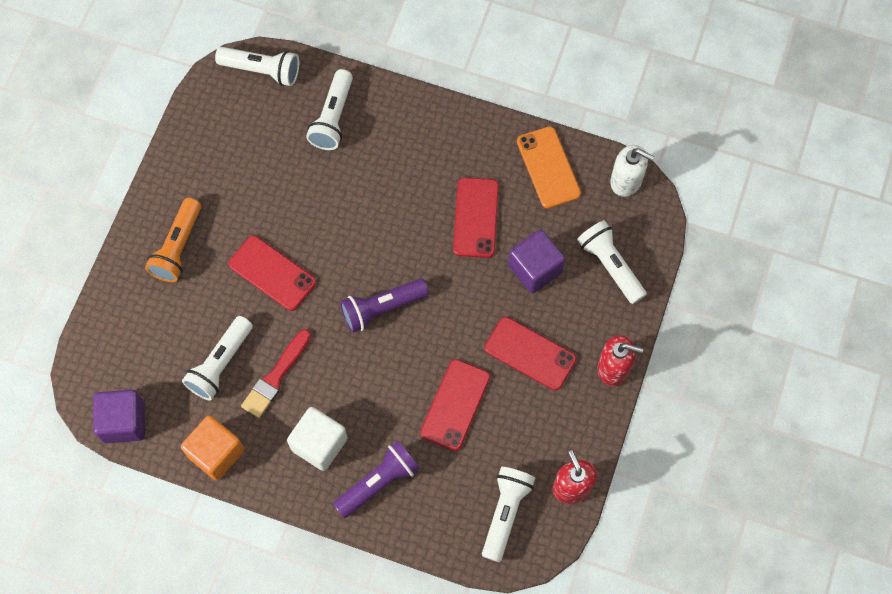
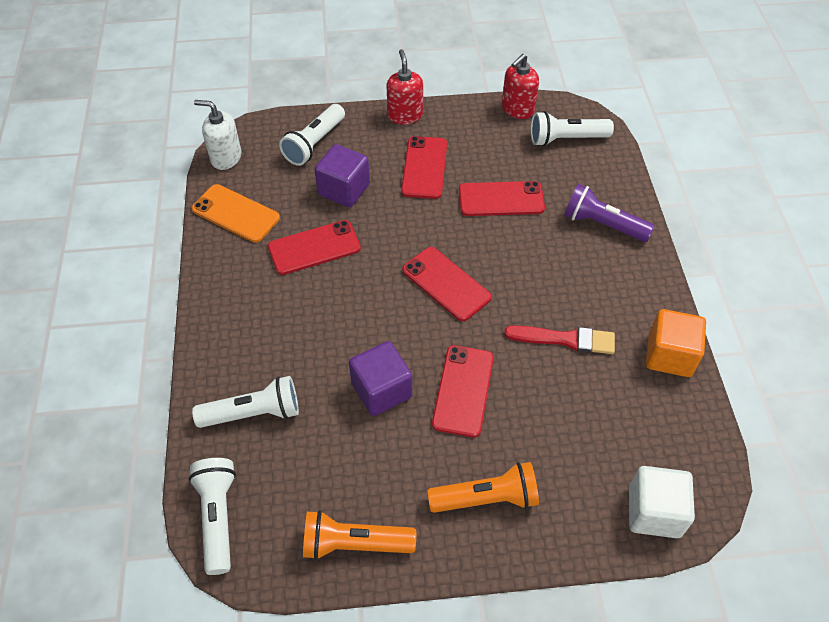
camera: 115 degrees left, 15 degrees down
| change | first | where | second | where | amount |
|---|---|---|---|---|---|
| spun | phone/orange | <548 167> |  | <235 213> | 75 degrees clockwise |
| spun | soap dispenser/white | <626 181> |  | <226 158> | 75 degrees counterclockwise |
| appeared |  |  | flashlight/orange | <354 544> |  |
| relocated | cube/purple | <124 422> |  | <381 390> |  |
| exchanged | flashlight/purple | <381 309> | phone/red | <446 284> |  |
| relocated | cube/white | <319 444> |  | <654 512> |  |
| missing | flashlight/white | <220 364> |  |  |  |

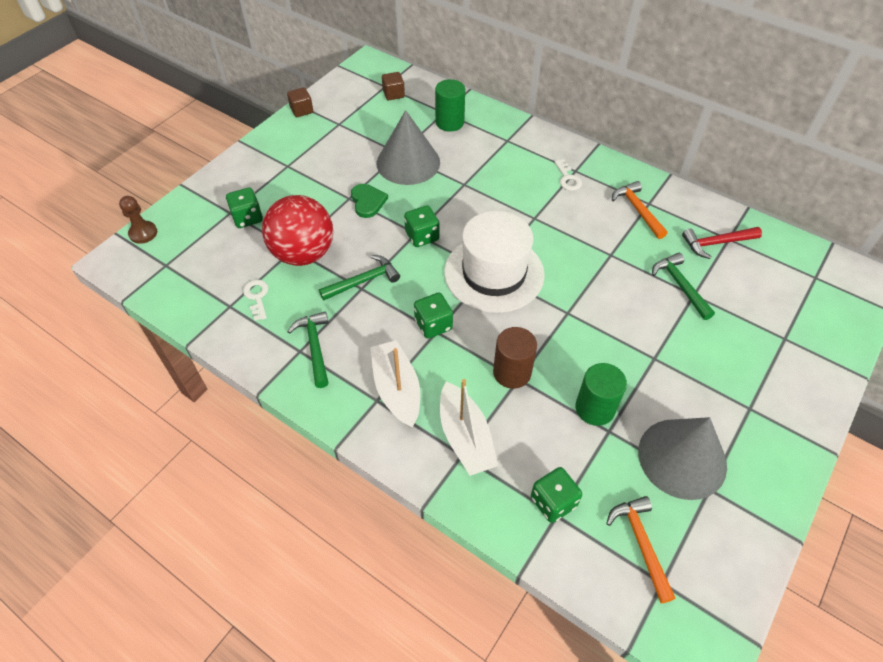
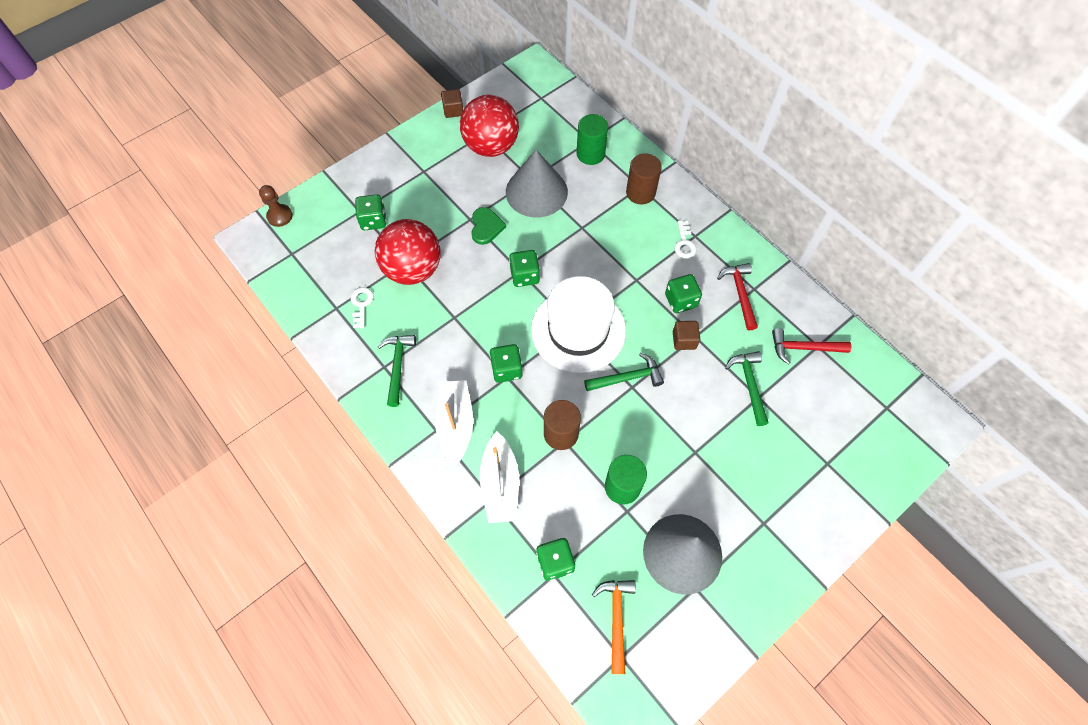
camera: 15 degrees right, 10 degrees up
| change | first | where | second | where | amount |
|---|---|---|---|---|---|
| appeared |  |  | ball/red | <491 146> |  |
| relocated | hammer/green | <363 281> |  | <627 378> |  |
| appeared |  |  | cylinder/brown | <640 193> |  |
| appeared |  |  | dice/green | <680 301> |  |
| relocated | cube/brown | <393 94> |  | <684 340> |  |
| colour | hammer/orange | <638 210> | hammer/red | <740 294> |  |

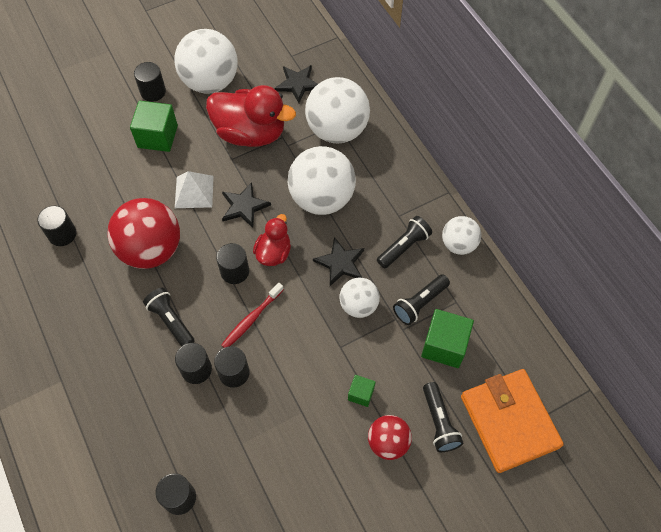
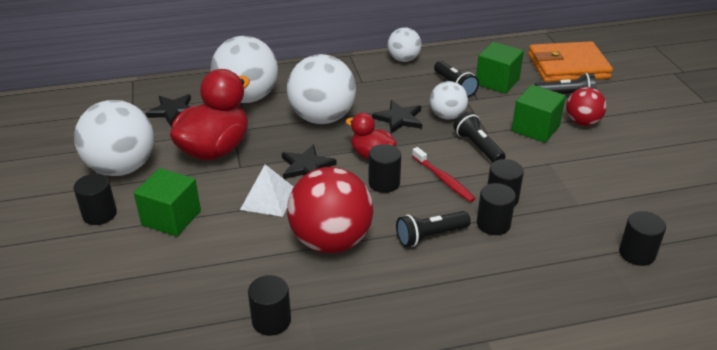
camera: 75 degrees left, 25 degrees down
| change | first | where | second | where | amount |
|---|---|---|---|---|---|
| relocated | flashlight/black | <404 247> |  | <478 147> |  |
| size | cube/green | <361 394> |  | <535 128> | x1.86 |

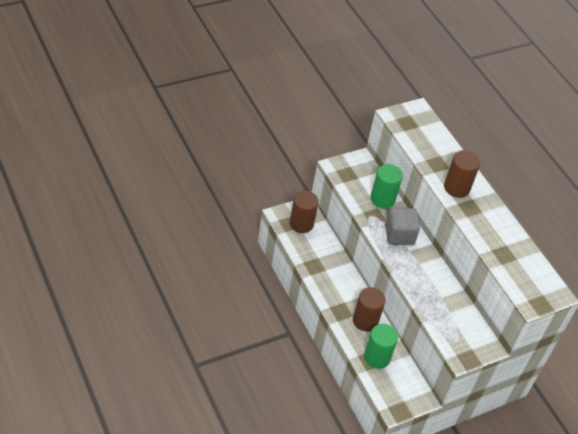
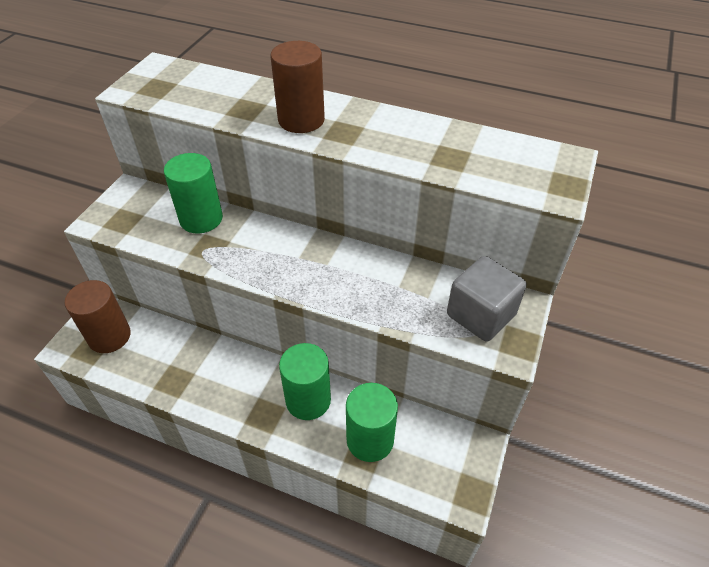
camera: 35 degrees left, 0 degrees up
| change | first | where | second | where | amount |
|---|---|---|---|---|---|
| colour | cylinder/brown | <365 321> | cylinder/green | <308 400> |  |
| relocated | cube/grey | <399 235> |  | <481 315> |  |

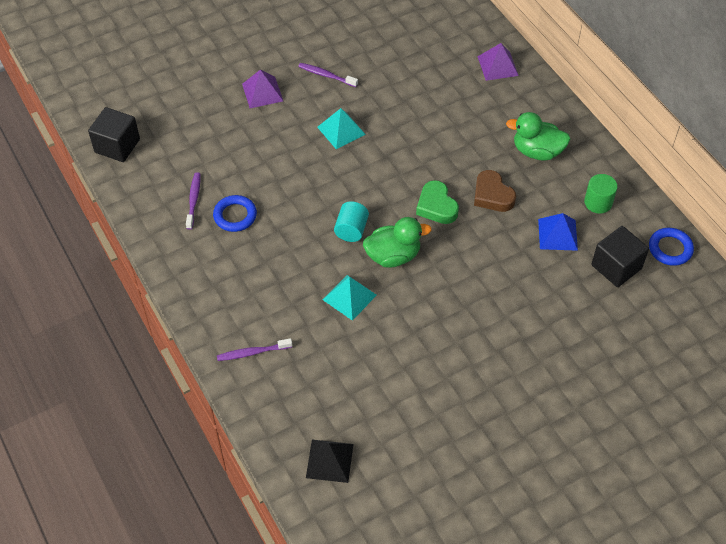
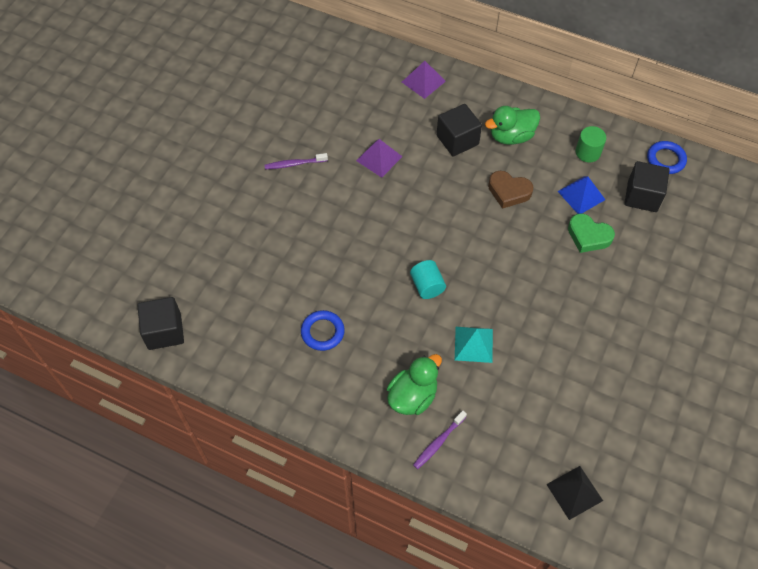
camera: 35 degrees left, 5 degrees up
| change | first | where | second | where | amount |
|---|---|---|---|---|---|
| relocated | pyramid/purple | <262 92> |  | <379 158> |  |
| relocated | duck/green | <393 256> |  | <412 396> |  |
| appeared |  |  | cube/black | <457 140> |  |
| relocated | heart/green | <436 206> |  | <588 236> |  |
| missing | toothbrush/purple | <193 200> |  |  |  |
| missing | pyramid/turquoise | <341 130> |  |  |  |

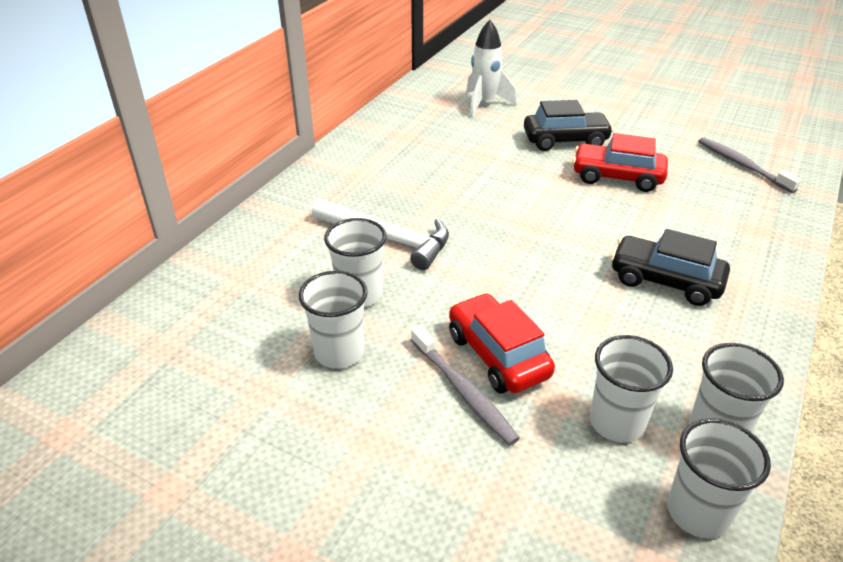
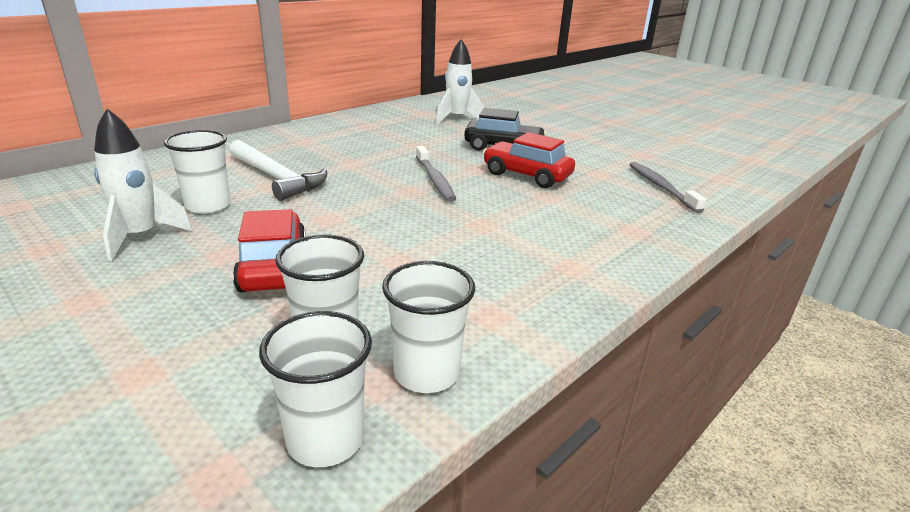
camera: 15 degrees right, 10 degrees down
| change | first | where | second | where | amount |
|---|---|---|---|---|---|
| exchanged | cup/white | <339 352> | rocket/white | <141 237> |  |
| relocated | toothbrush/grey | <463 391> |  | <435 180> |  |
| missing | car/black | <665 281> |  |  |  |

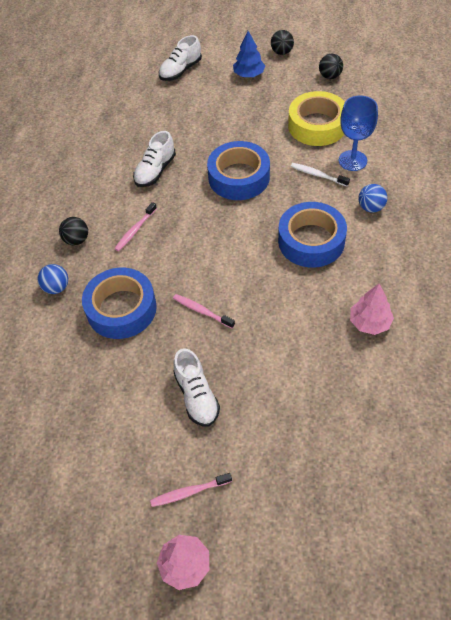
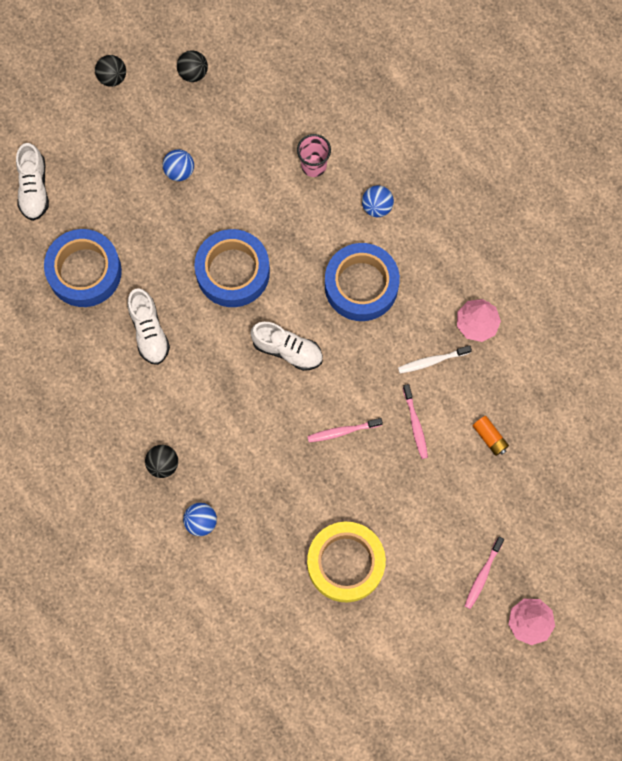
camera: 50 degrees left, 20 degrees up
| change | first | where | second | where | amount |
|---|---|---|---|---|---|
| relocated | tape/blue | <121 309> |  | <84 271> |  |
| appeared |  |  | ball/blue | <179 171> |  |
| relocated | shoe/white | <196 396> |  | <287 350> |  |
| exchanged | goblet/blue | <352 160> | cup/pink | <313 165> |  |
| relocated | tape/yellow | <317 125> |  | <345 563> |  |
| relocated | toothbrush/white | <318 175> |  | <432 361> |  |
| relocated | toothbrush/pink | <135 230> |  | <415 424> |  |
| appeared |  |  | battery/orange | <490 437> |  |
| missing | tree/blue | <249 75> |  |  |  |

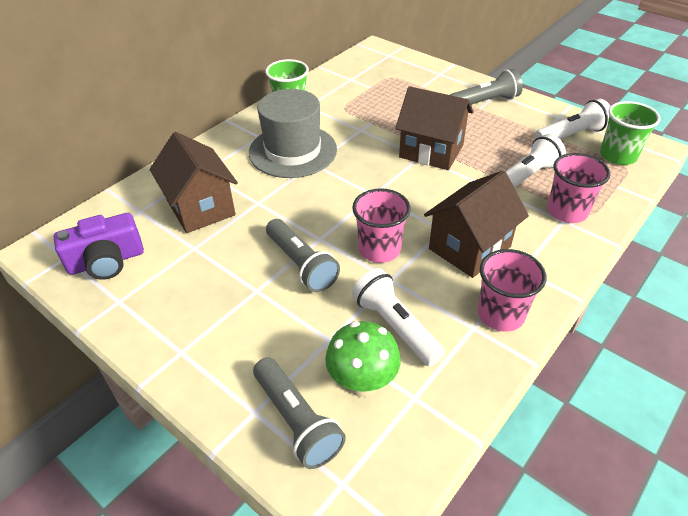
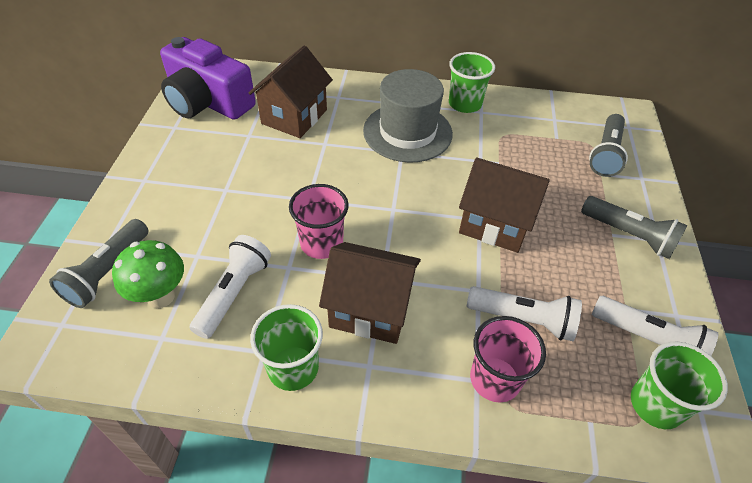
camera: 55 degrees right, 5 degrees up
| change | first | where | second | where | amount |
|---|---|---|---|---|---|
| size | camera/purple | <106 261> |  | <208 102> | x1.52 |
| colour | cup/pink | <500 314> | cup/green | <293 368> |  |
| spun | house/brown | <431 151> |  | <495 224> | 60 degrees counterclockwise |
| relocated | flashlight/grey | <301 264> |  | <605 154> |  |

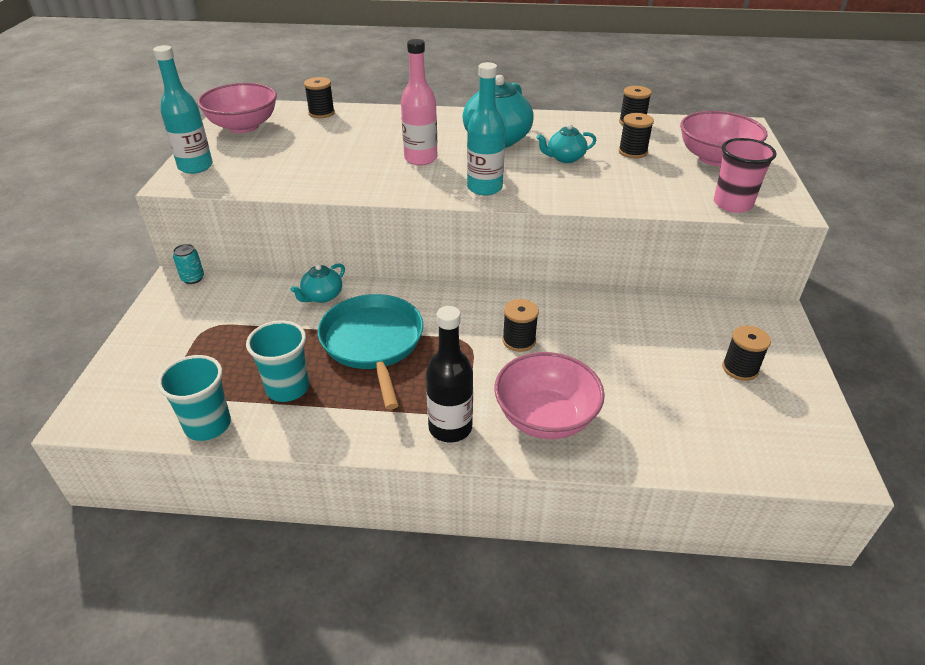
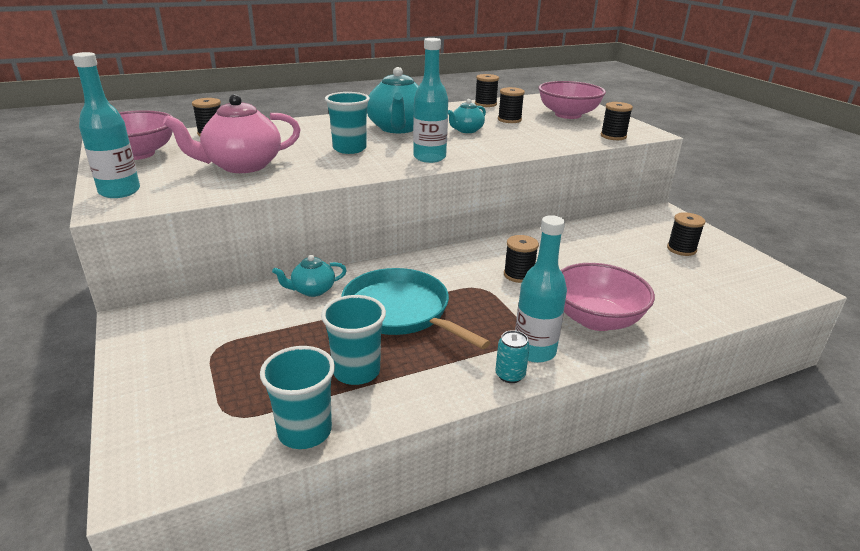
camera: 30 degrees left, 10 degrees down
| change | first | where | second | where | amount |
|---|---|---|---|---|---|
| appeared |  |  | teapot/pink | <242 166> |  |
| spun | teapot/turquoise | <322 296> |  | <312 290> | 60 degrees clockwise |
| exchanged | bottle/pink | <420 159> | cup/turquoise | <349 149> |  |
| relocated | can/turquoise | <193 278> |  | <510 375> |  |
| colour | bottle/black | <450 428> | bottle/turquoise | <534 351> |  |
| exchanged | cup/pink | <732 204> | spool/black | <613 136> |  |

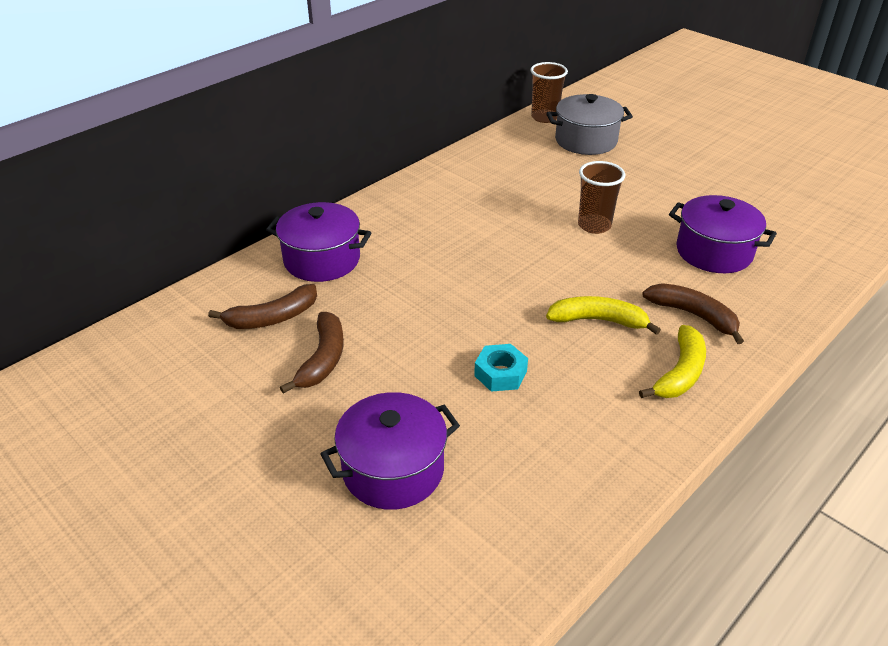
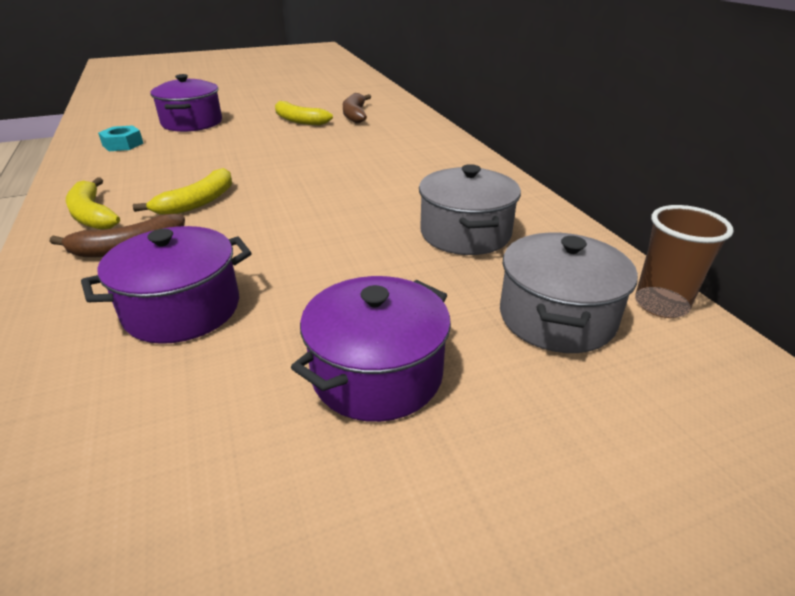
camera: 115 degrees right, 5 degrees down
| change | first | where | second | where | amount |
|---|---|---|---|---|---|
| relocated | nut/turquoise | <500 373> |  | <123 144> |  |
| colour | banana/brown | <323 359> | banana/yellow | <299 120> |  |
| relocated | pot/purple | <322 260> |  | <377 374> |  |
| appeared |  |  | pot/grey | <465 233> |  |
| missing | cup/brown | <594 225> |  |  |  |

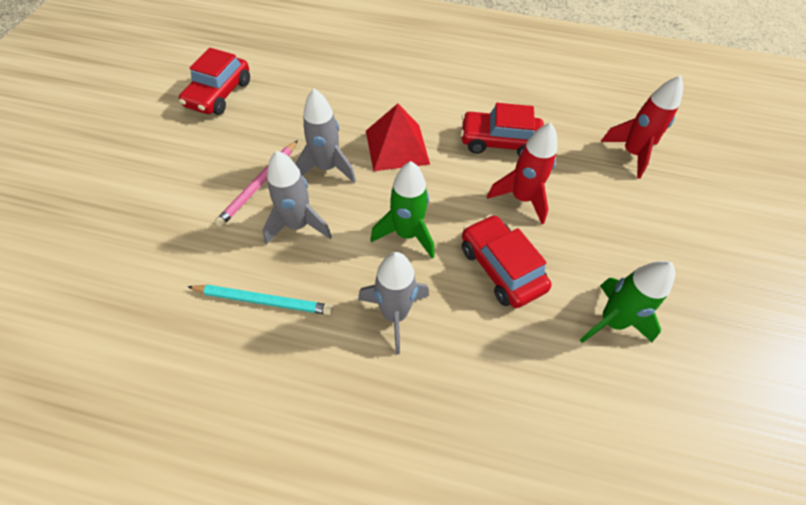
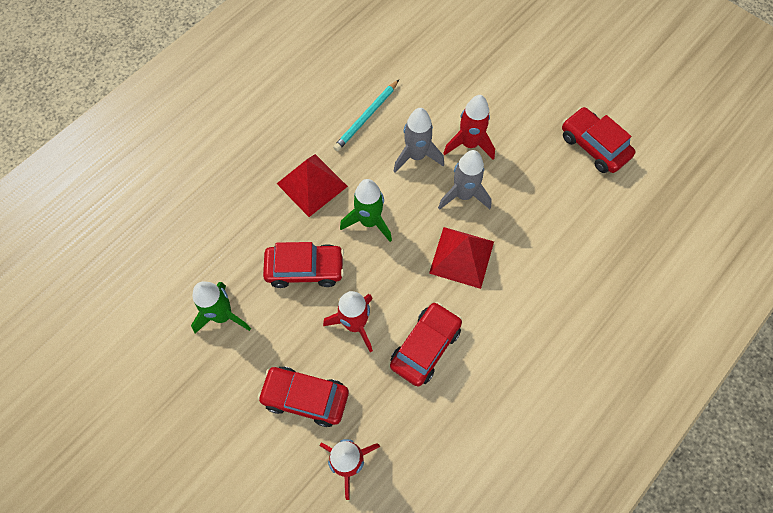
camera: 120 degrees right, 10 degrees up
| change | first | where | second | where | amount |
|---|---|---|---|---|---|
| appeared |  |  | car/red | <305 398> |  |
| exchanged | rocket/grey | <394 314> | pyramid/red | <312 184> |  |
| exchanged | pencil/pink | <259 184> | rocket/red | <469 144> |  |

